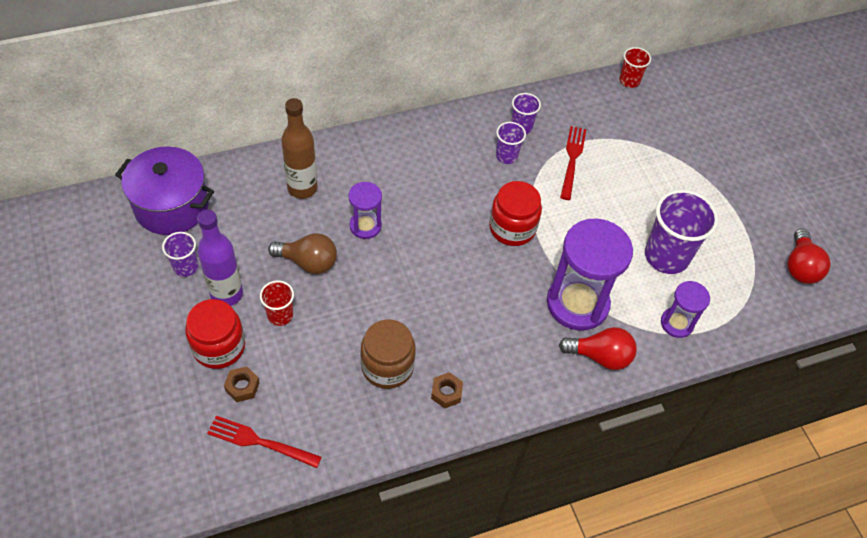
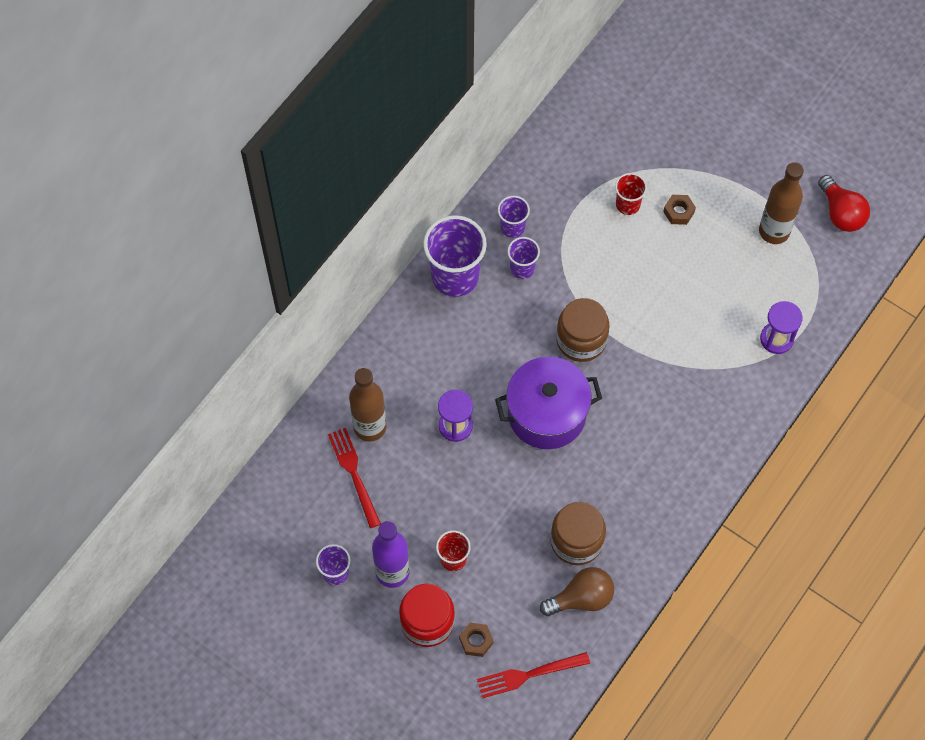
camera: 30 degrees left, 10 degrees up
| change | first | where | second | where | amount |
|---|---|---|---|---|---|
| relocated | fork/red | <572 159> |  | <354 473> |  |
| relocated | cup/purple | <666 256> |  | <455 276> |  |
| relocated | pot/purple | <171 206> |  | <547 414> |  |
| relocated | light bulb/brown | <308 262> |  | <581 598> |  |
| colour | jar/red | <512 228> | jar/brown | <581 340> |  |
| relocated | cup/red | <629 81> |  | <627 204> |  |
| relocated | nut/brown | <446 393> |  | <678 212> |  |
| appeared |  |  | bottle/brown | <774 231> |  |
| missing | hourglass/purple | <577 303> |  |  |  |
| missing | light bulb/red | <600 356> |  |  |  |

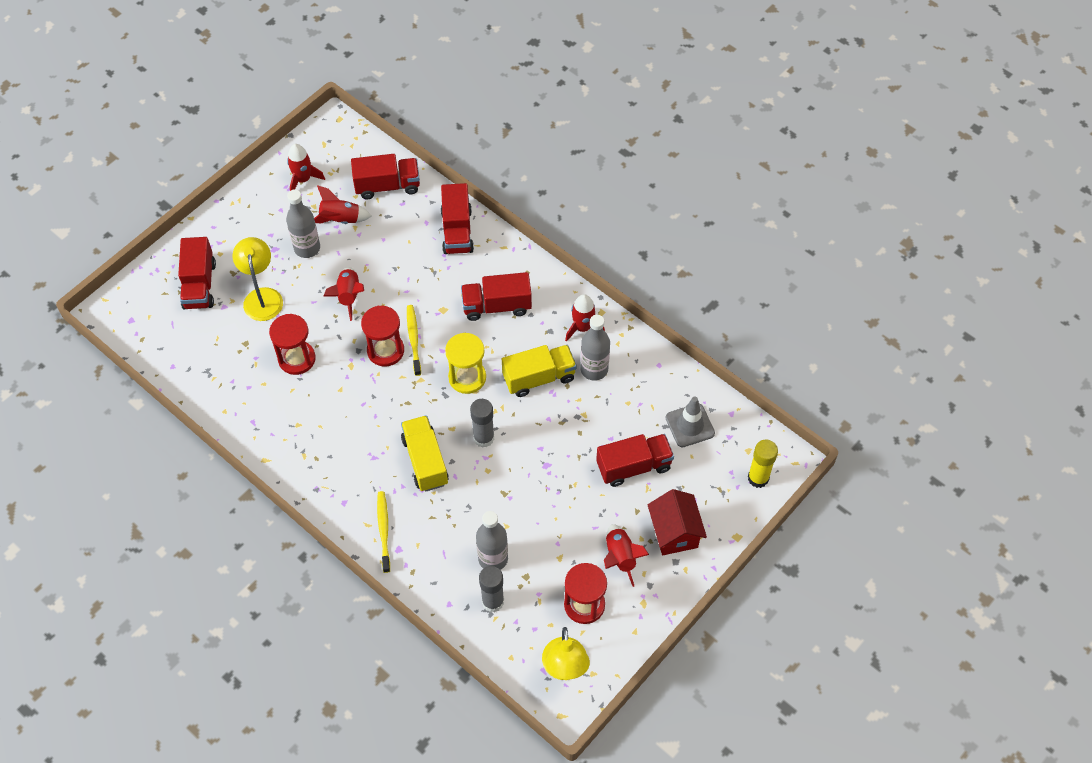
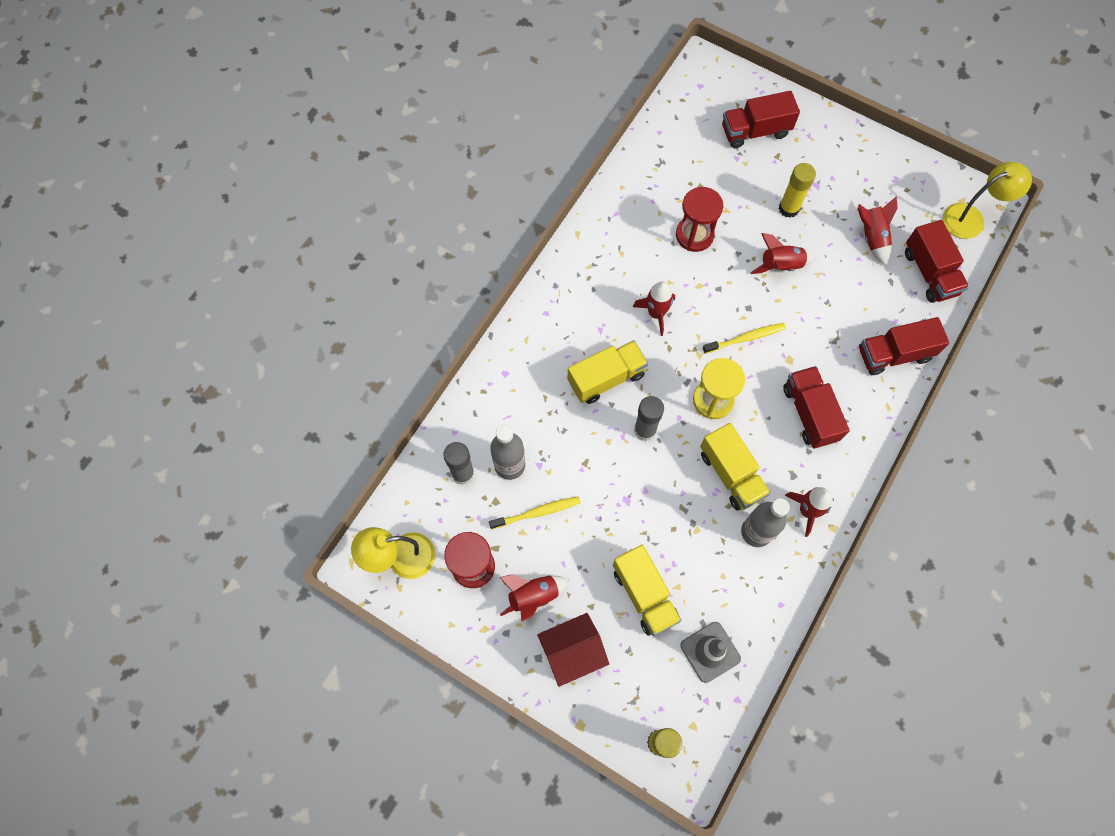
camera: 80 degrees right, 10 degrees up
| change | first | where | second | where | amount |
|---|---|---|---|---|---|
| relocated | toothbrush/yellow | <384 530> |  | <537 512> |  |
| colour | truck/red | <634 466> | truck/yellow | <644 595> |  |
| relocated | rocket/red | <303 179> |  | <656 313> |  |
| appeared |  |  | glue stick/yellow | <788 208> |  |
| relocated | lamp/yellow | <262 297> |  | <971 218> |  |
| missing | bottle/grey | <307 248> |  |  |  |
| missing | hourglass/red | <385 350> |  |  |  |

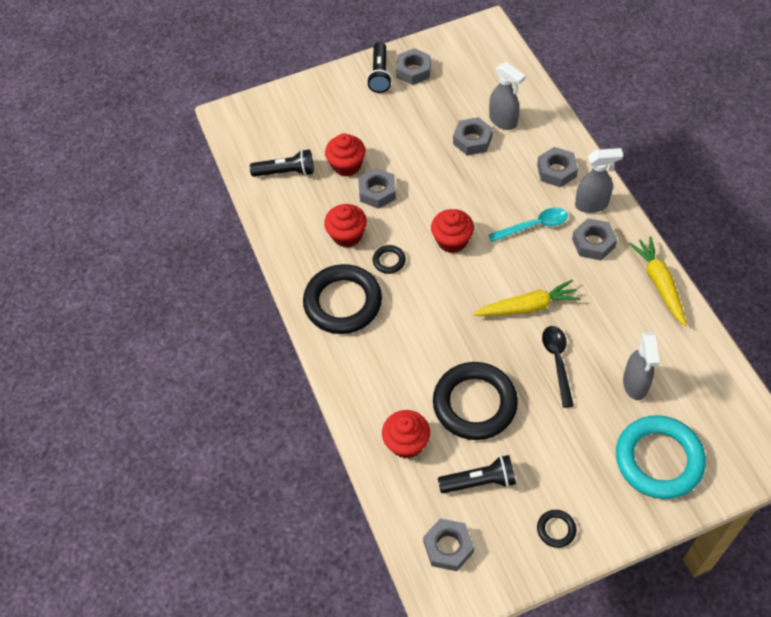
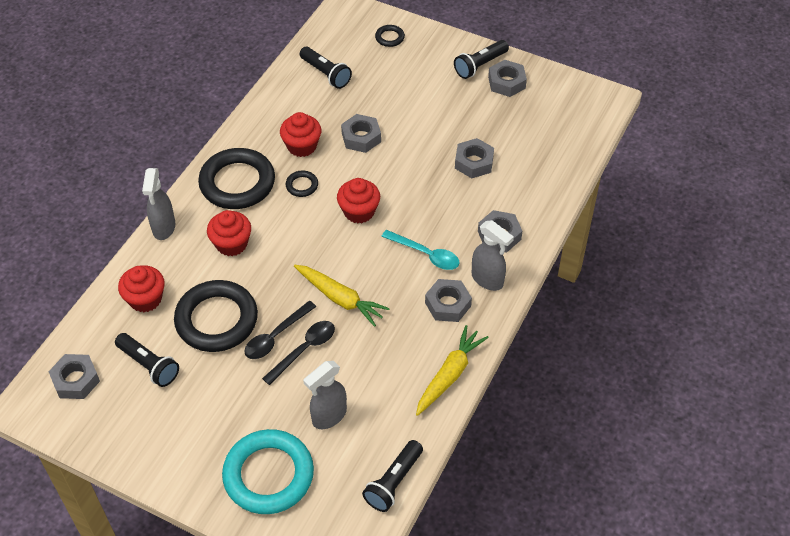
camera: 45 degrees right, 5 degrees down
| change | first | where | second | where | amount |
|---|---|---|---|---|---|
| relocated | spray bottle/grey | <503 121> |  | <163 228> |  |
| relocated | cupcake/red | <347 165> |  | <231 244> |  |
| appeared |  |  | spoon/black | <275 336> |  |
| appeared |  |  | flashlight/black | <394 482> |  |
| relocated | ring/black | <556 529> |  | <389 37> |  |

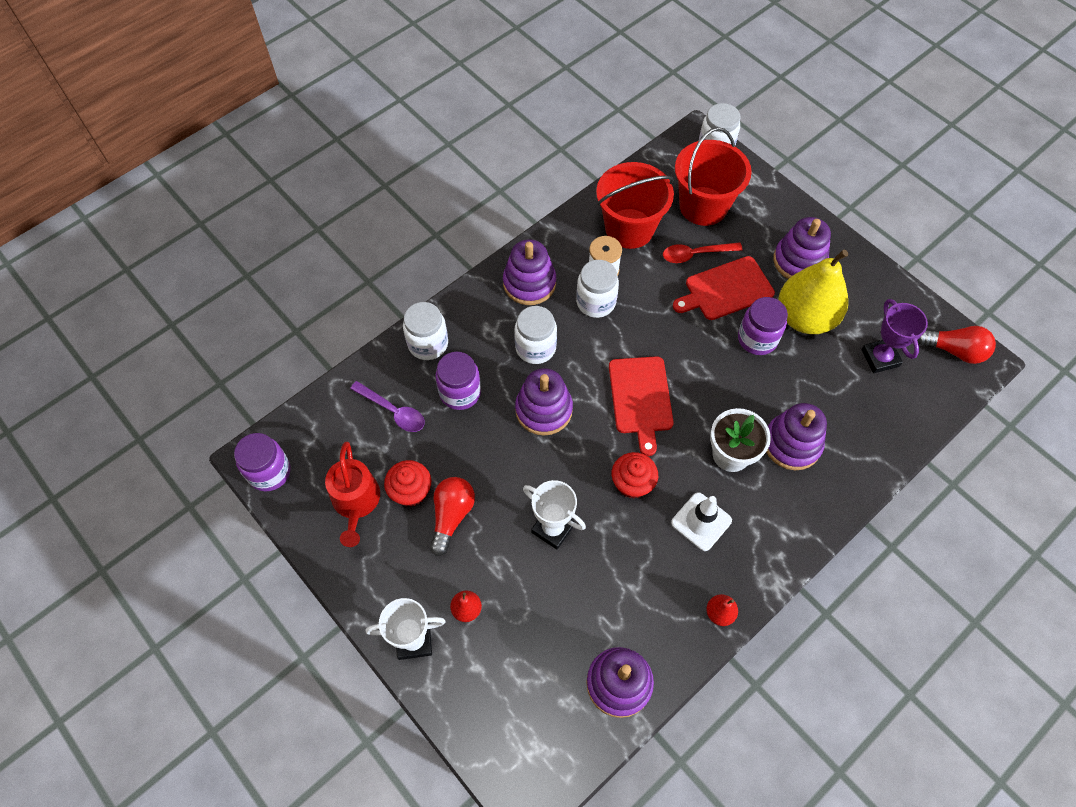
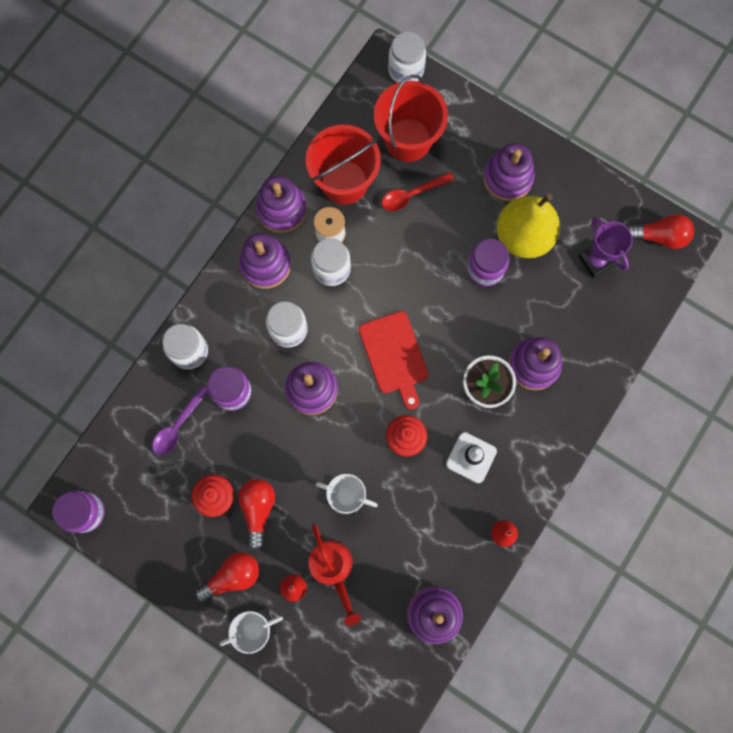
camera: 15 degrees left, 15 degrees up
| change | first | where | second | where | amount |
|---|---|---|---|---|---|
| spun | spoon/purple | <393 411> |  | <178 426> | 105 degrees clockwise |
| appeared |  |  | light bulb/red | <232 576> |  |
| appeared |  |  | stacking toy/purple | <282 209> |  |
| relocated | watering can/red | <356 502> |  | <333 568> |  |
| missing | cutting board/red | <726 289> |  |  |  |

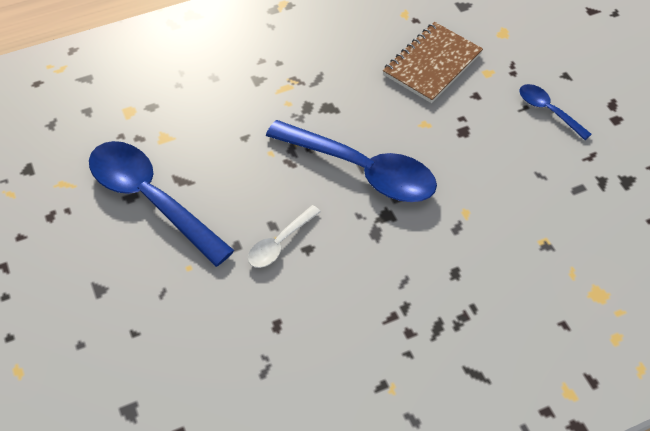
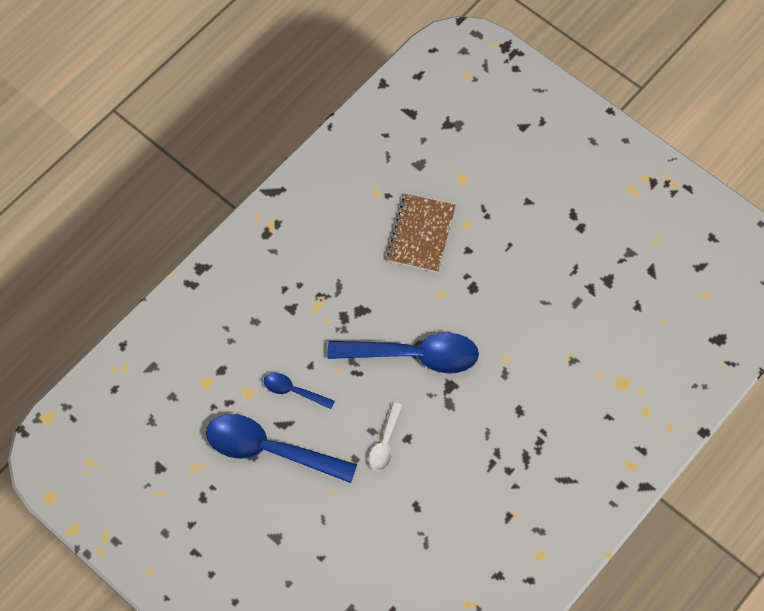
camera: 25 degrees left, 10 degrees up
| change | first | where | second | where | amount |
|---|---|---|---|---|---|
| relocated | spoon/blue | <548 111> |  | <293 391> |  |

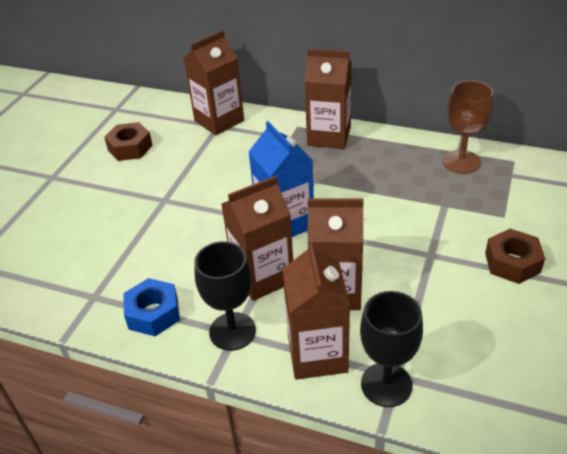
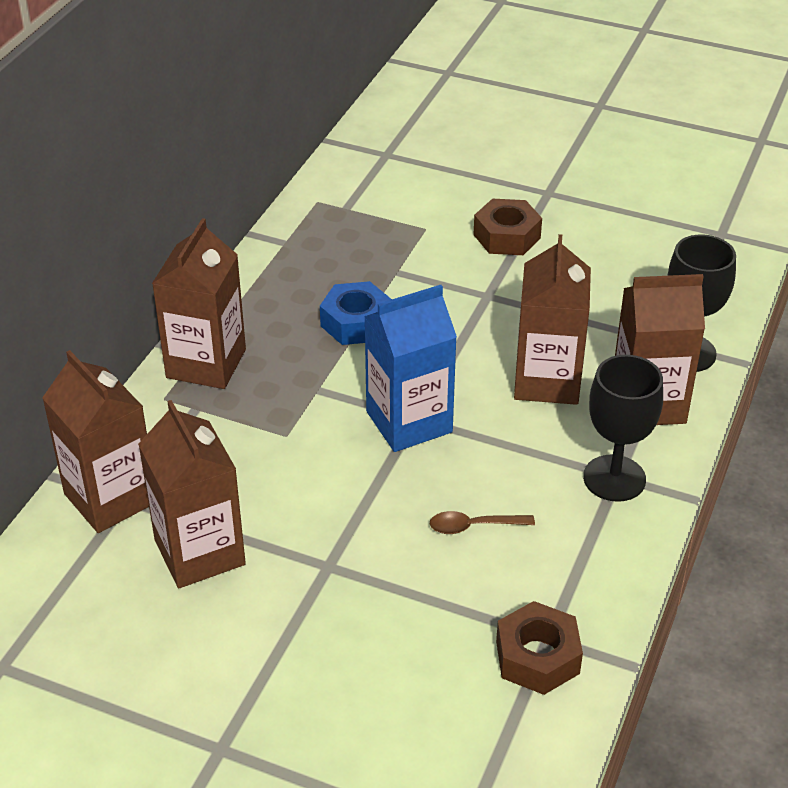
camera: 90 degrees left, 0 degrees up
| change | first | where | second | where | amount |
|---|---|---|---|---|---|
| relocated | carton/brown | <263 276> |  | <199 552> |  |
| relocated | nut/blue | <153 313> |  | <356 323> |  |
| appeared |  |  | spoon/brown | <474 526> |  |
| relocated | nut/brown | <130 148> |  | <537 657> |  |
| missing | goblet/brown | <461 162> |  |  |  |

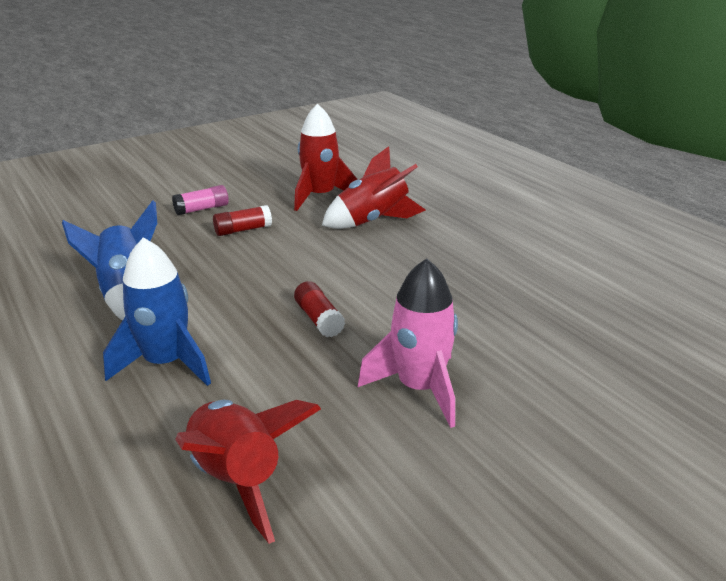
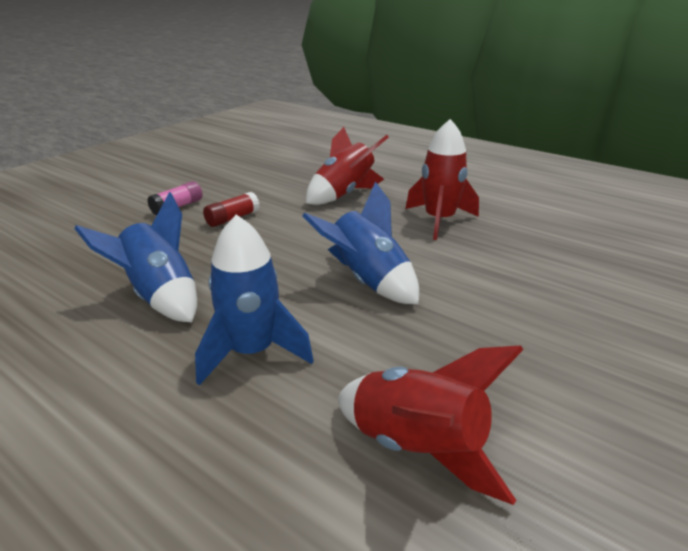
camera: 20 degrees left, 0 degrees up
| change | first | where | second | where | amount |
|---|---|---|---|---|---|
| exchanged | glue stick/red | <319 319> | rocket/blue | <367 281> |  |
| relocated | rocket/red | <320 196> |  | <439 220> |  |
| missing | rocket/pink | <419 388> |  |  |  |

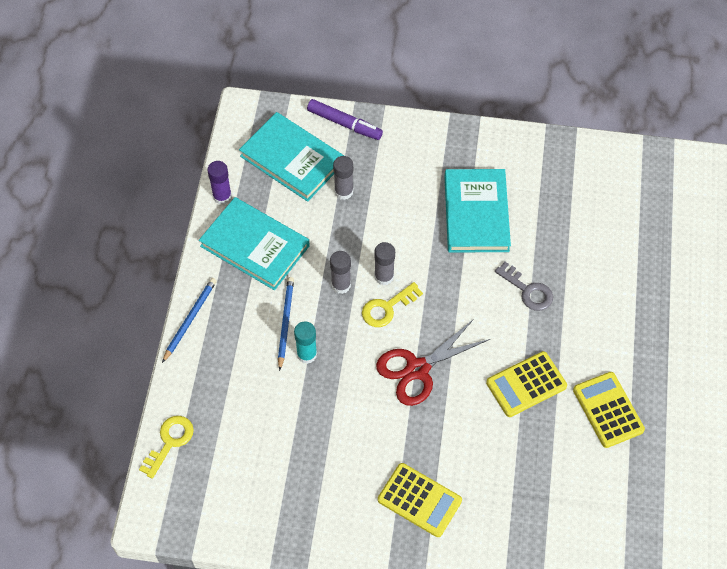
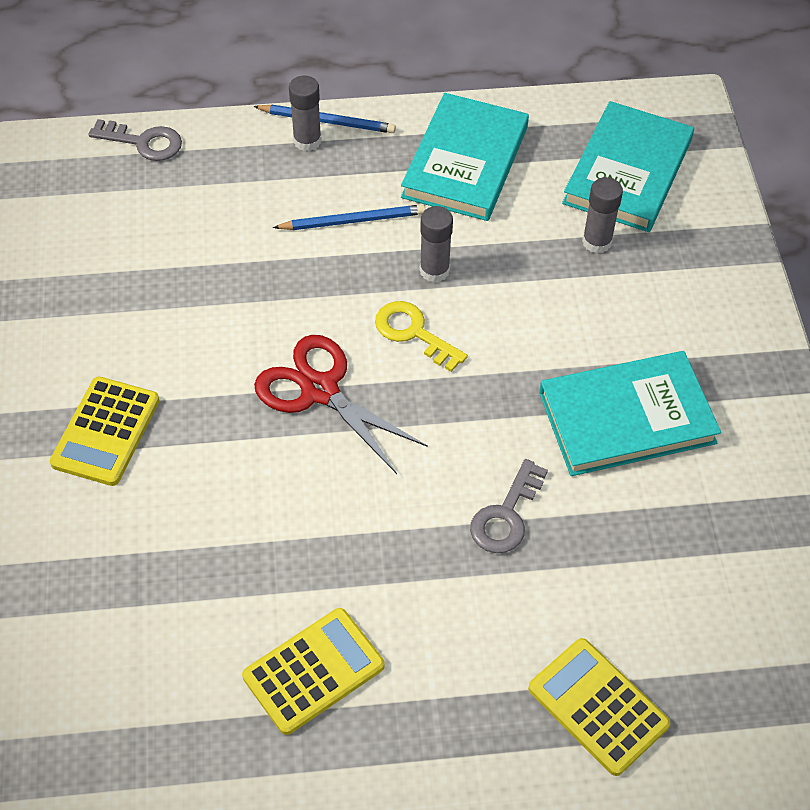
camera: 75 degrees right, 5 degrees down
| change | first | where | second | where | amount |
|---|---|---|---|---|---|
| colour | key/yellow | <170 442> | key/grey | <144 142> |  |
| relocated | glue stick/grey | <384 276> |  | <307 141> |  |
| relocated | calculator/yellow | <526 384> |  | <598 706> |  |
| missing | glue stick/purple | <222 196> |  |  |  |
| missing | glue stick/turquoise | <307 354> |  |  |  |
| missing | marker/purple | <344 124> |  |  |  |

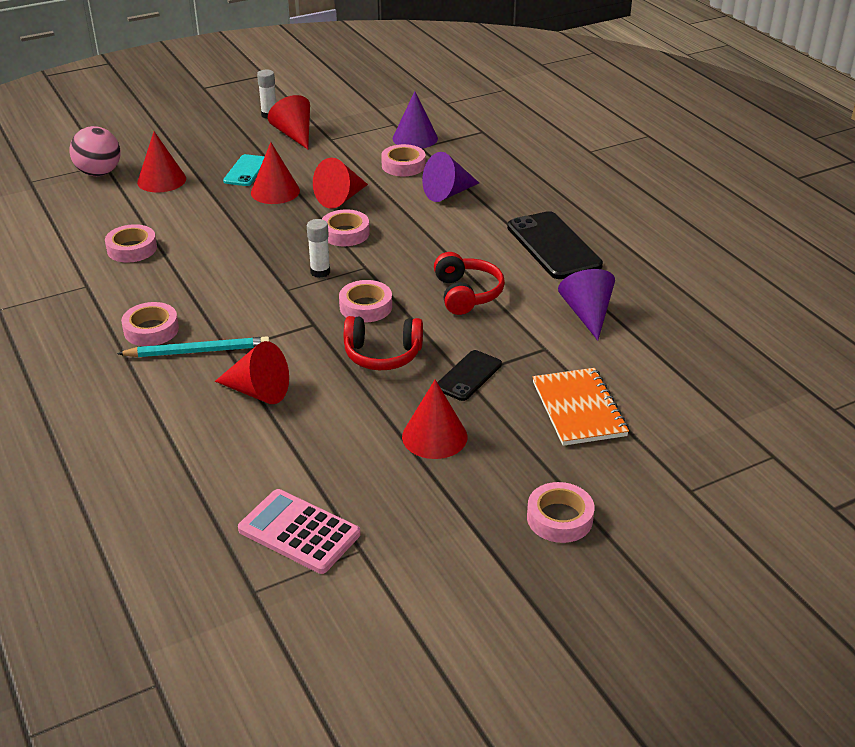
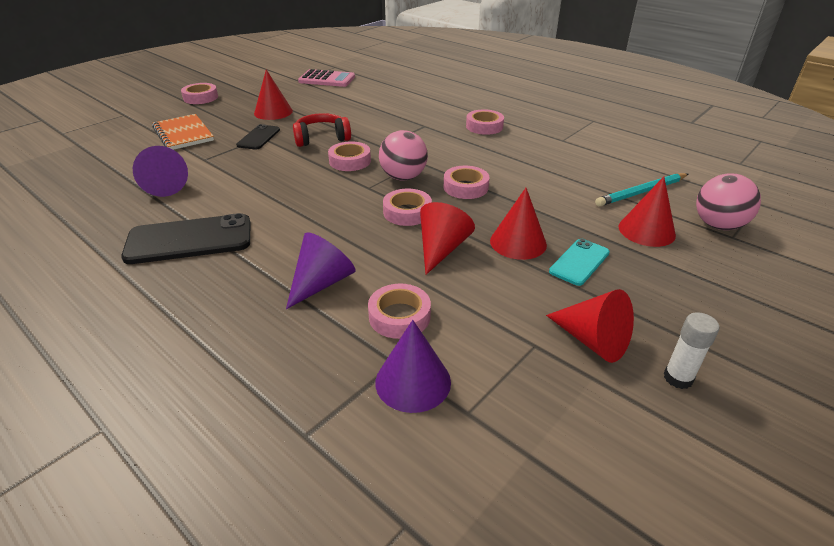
camera: 160 degrees right, 0 degrees up
| change | first | where | second | where | amount |
|---|---|---|---|---|---|
| spun | phone/black | <553 246> |  | <189 240> | 60 degrees counterclockwise |
| exchanged | glue stick/white | <320 272> | ball/pink | <403 177> |  |
| relocated | tape/pink | <132 249> |  | <465 187> |  |
| spun | phone/turquoise | <246 171> |  | <579 262> | 45 degrees clockwise |
| relocated | pencil/turquoise | <197 351> |  | <641 192> |  |
| missing | cone/red | <258 391> |  |  |  |
| missing | headphones/red | <467 294> |  |  |  |

